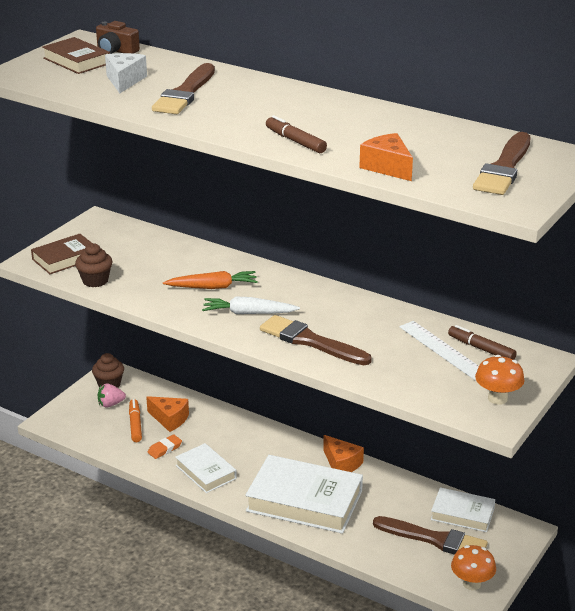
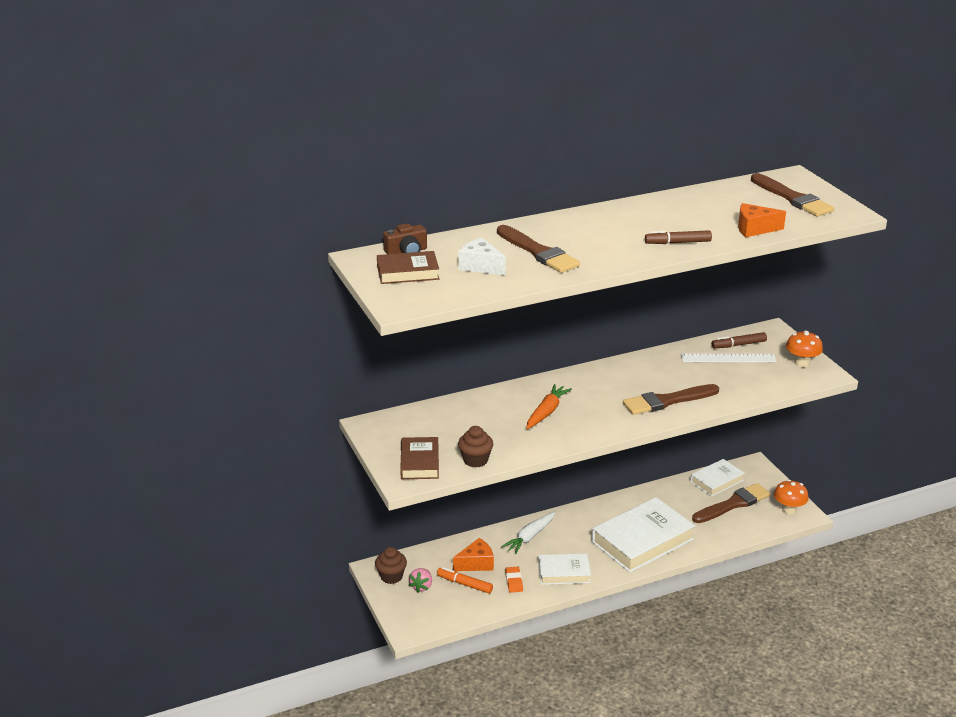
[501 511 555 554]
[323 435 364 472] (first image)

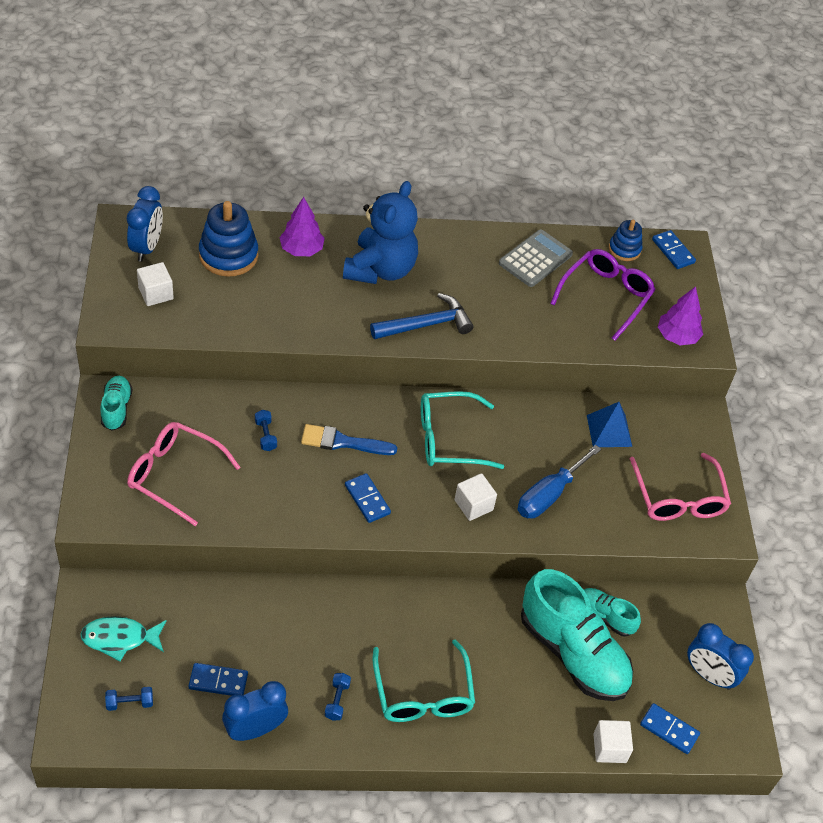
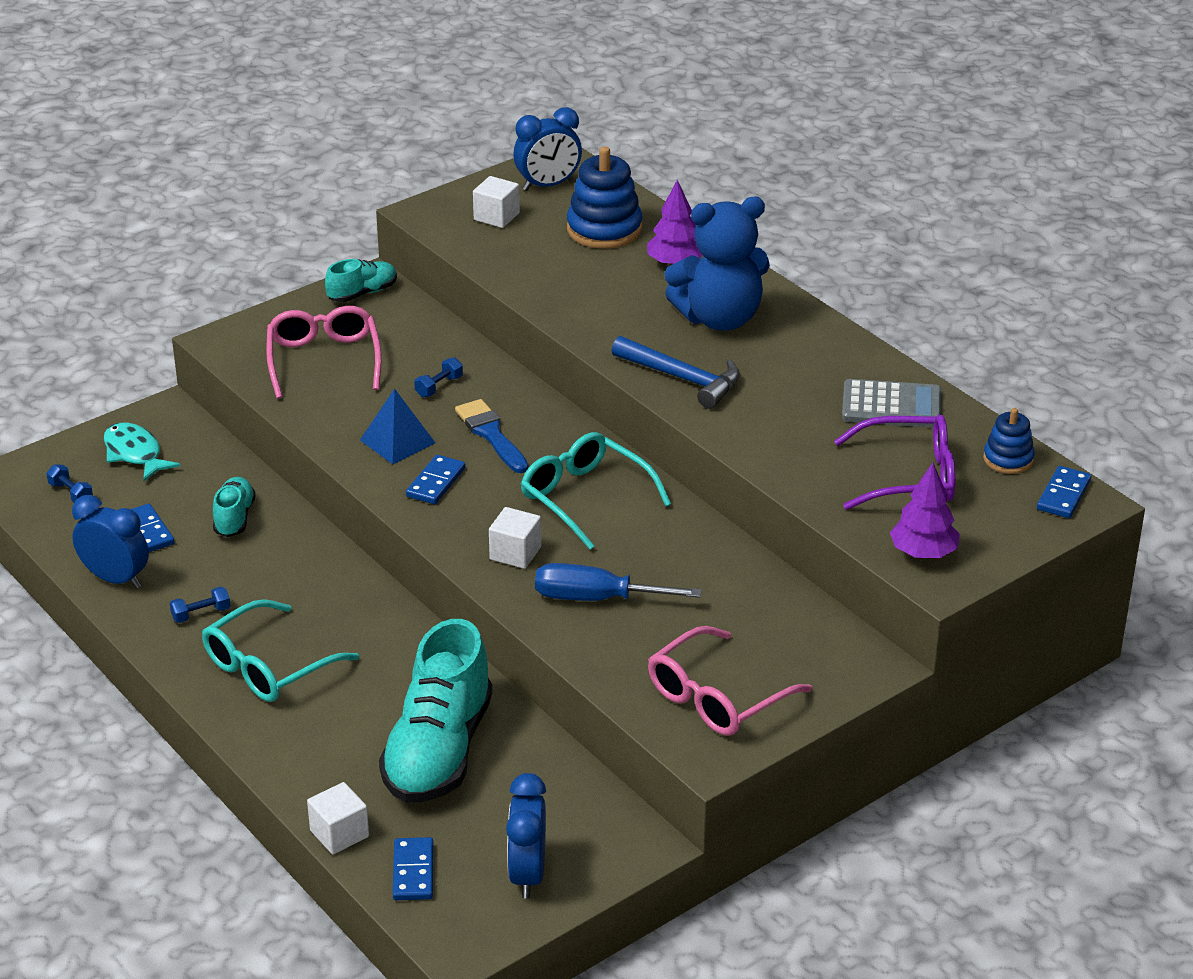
[360 388 435 464]
[213 477 256 537]

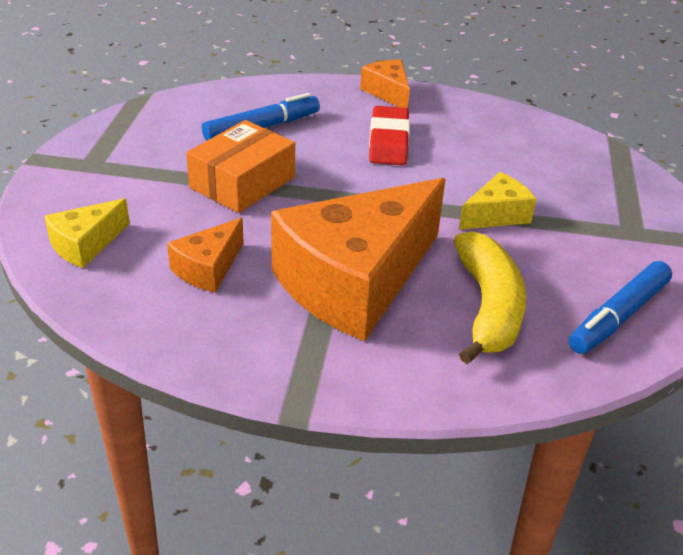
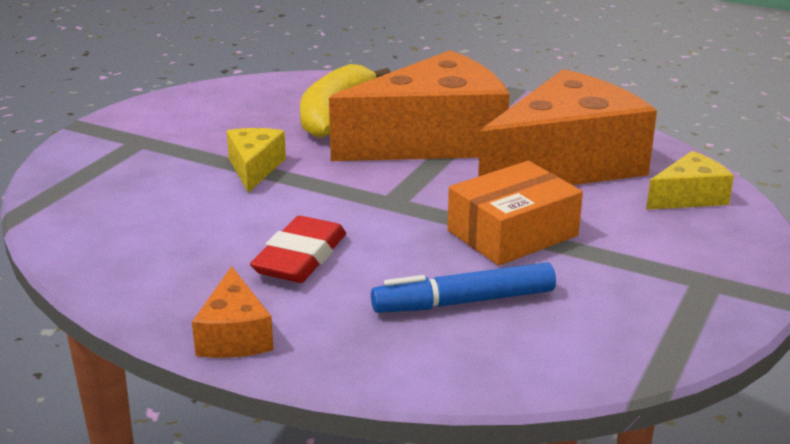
[227 128 286 193]
[478 69 657 185]
[569 261 672 354] (first image)

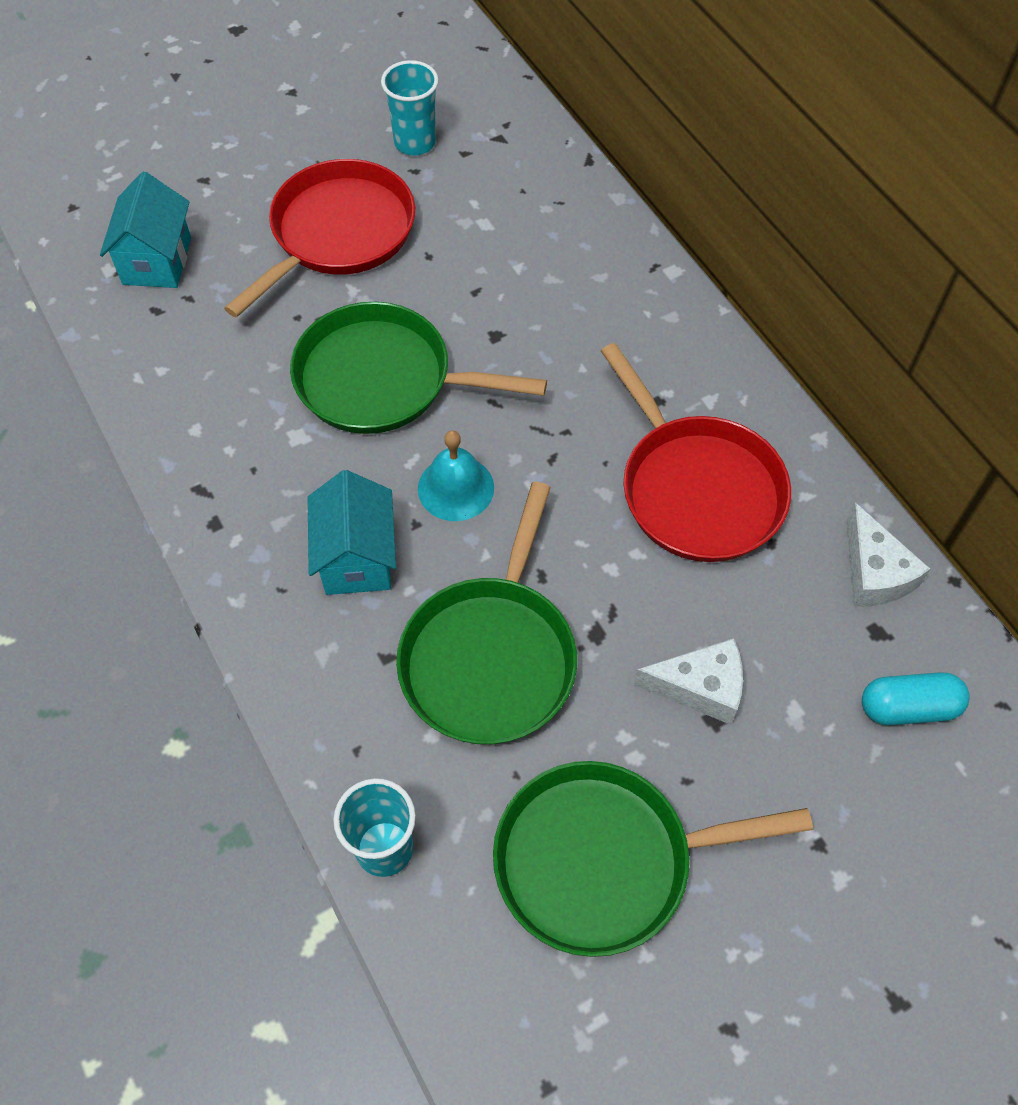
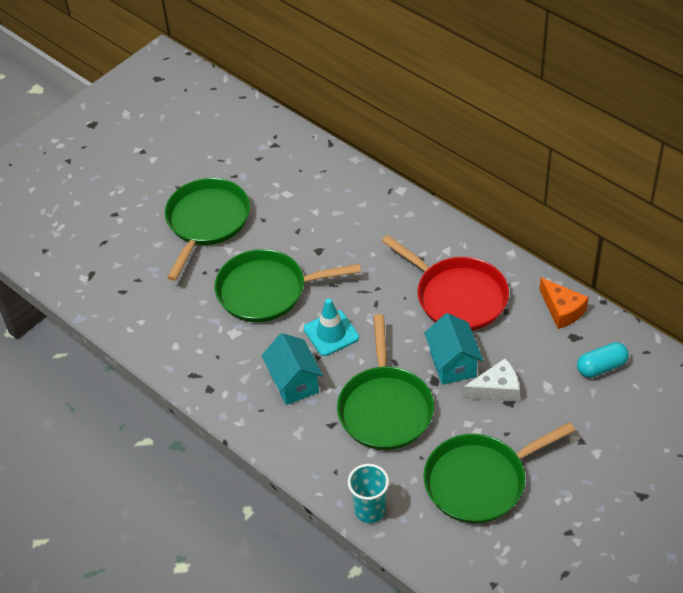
[381 60 439 156] (first image)
[165 178 250 281]
[424 313 483 385]
[304 298 359 356]
[539 277 589 329]

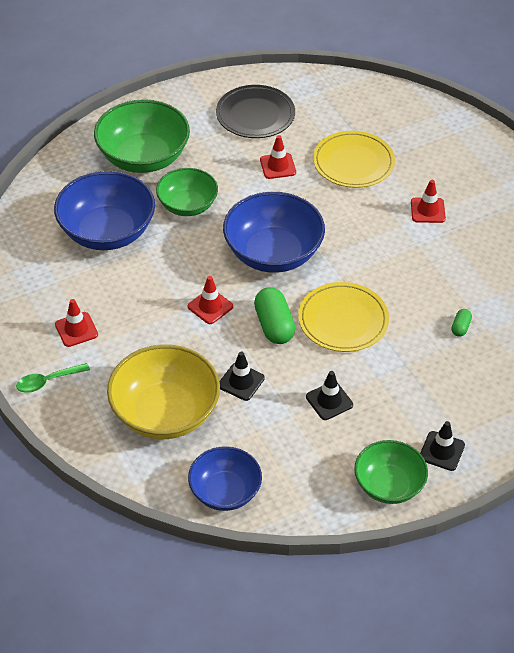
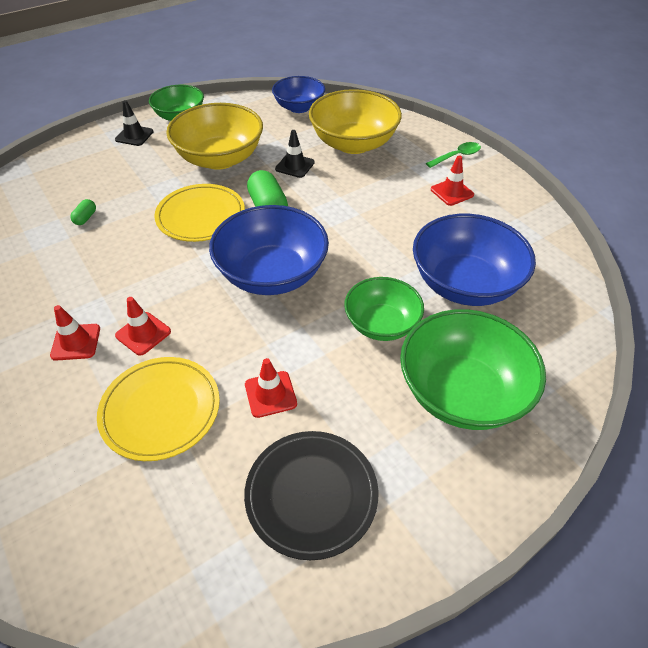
[115 297 171 356]
[166 103 263 170]

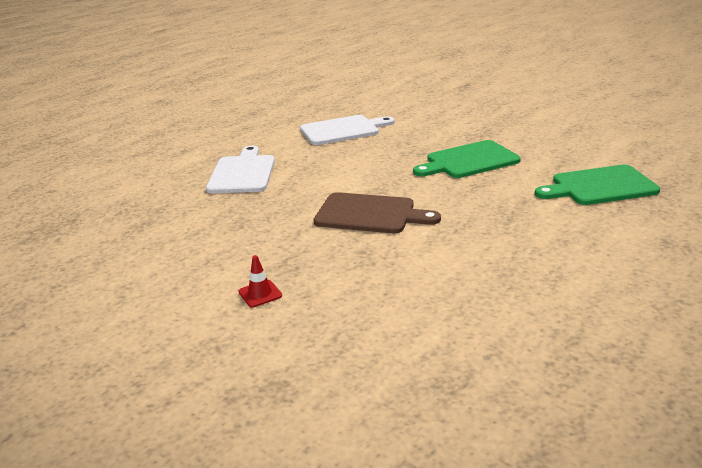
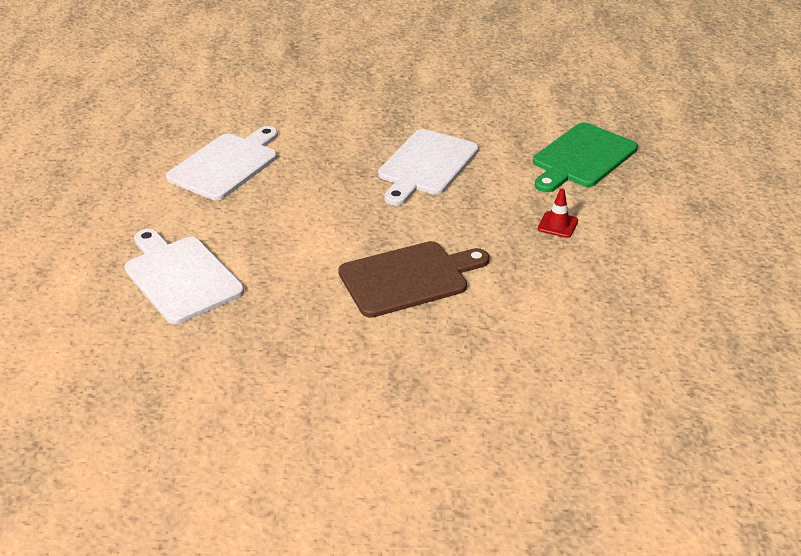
[378 129 479 206]
[538 188 578 238]

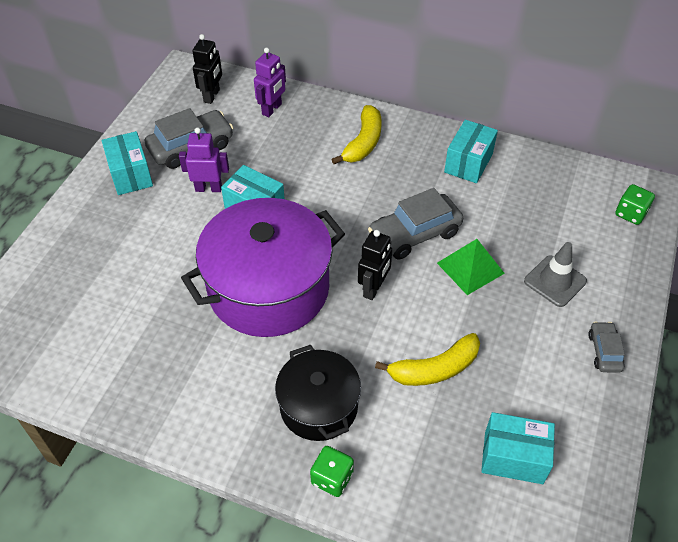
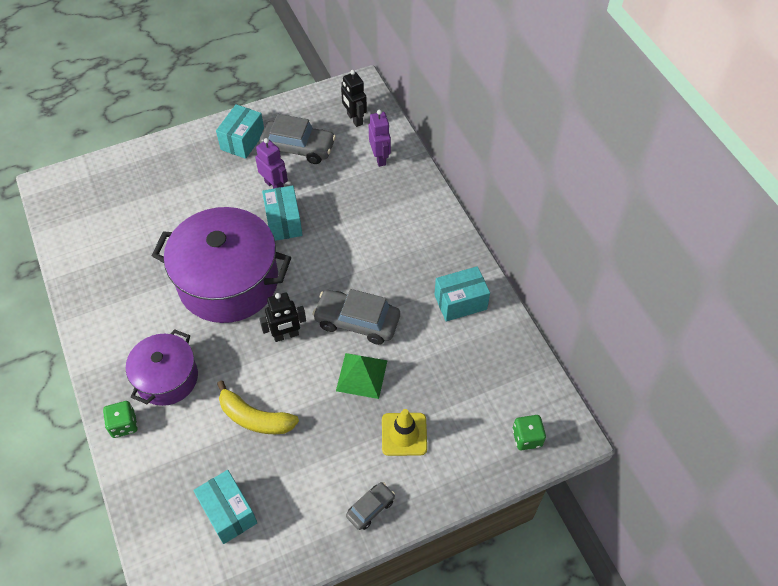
[341 70 367 127]
[369 110 391 167]
[331 105 382 164] (first image)
[382 409 427 456]
[126 329 198 406]

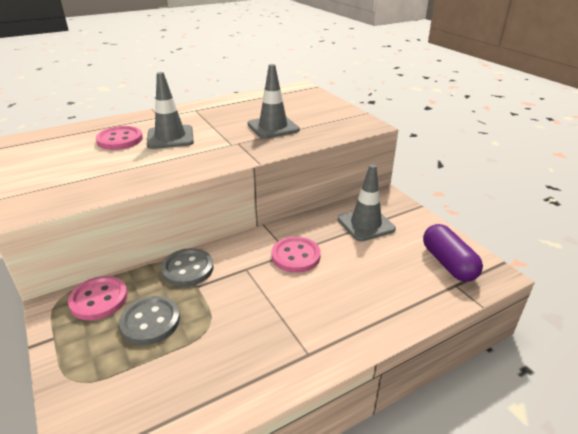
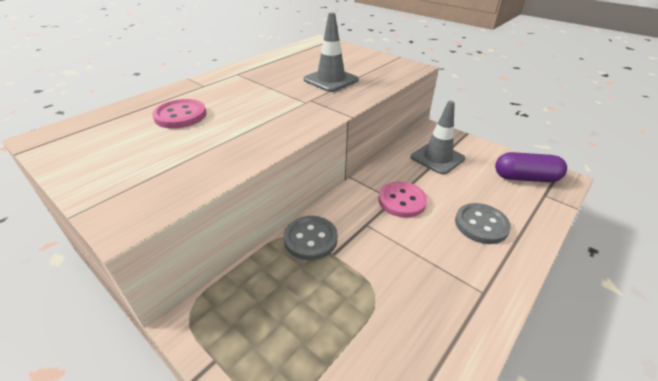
[147 72 194 149] (first image)
[495 152 567 182]
[68 276 128 320] (first image)
[455 203 511 244]

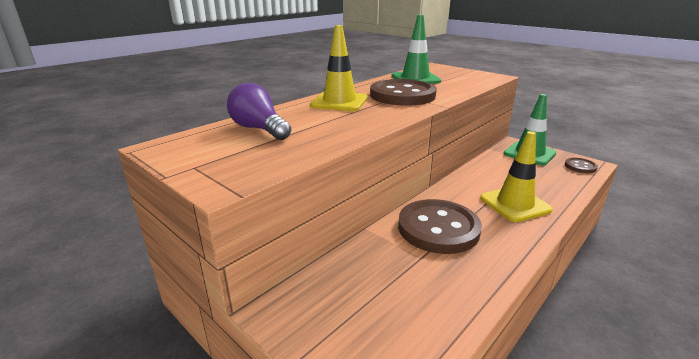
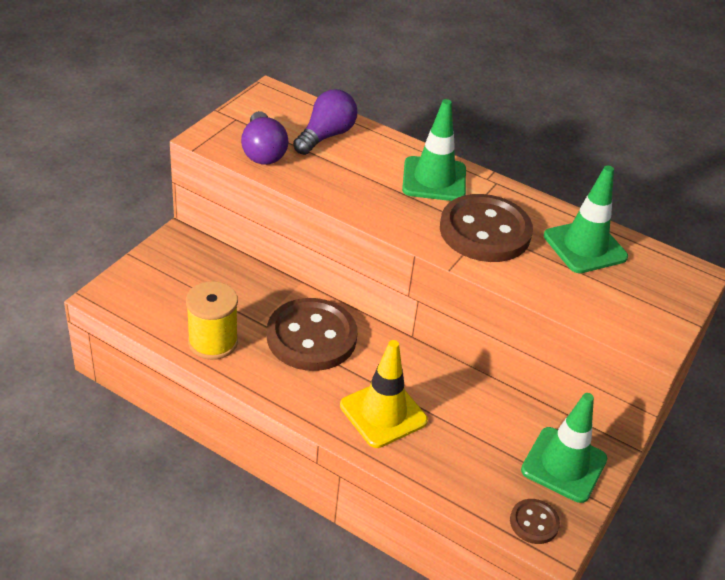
[402 99 466 201]
[241 111 288 165]
[186 281 238 360]

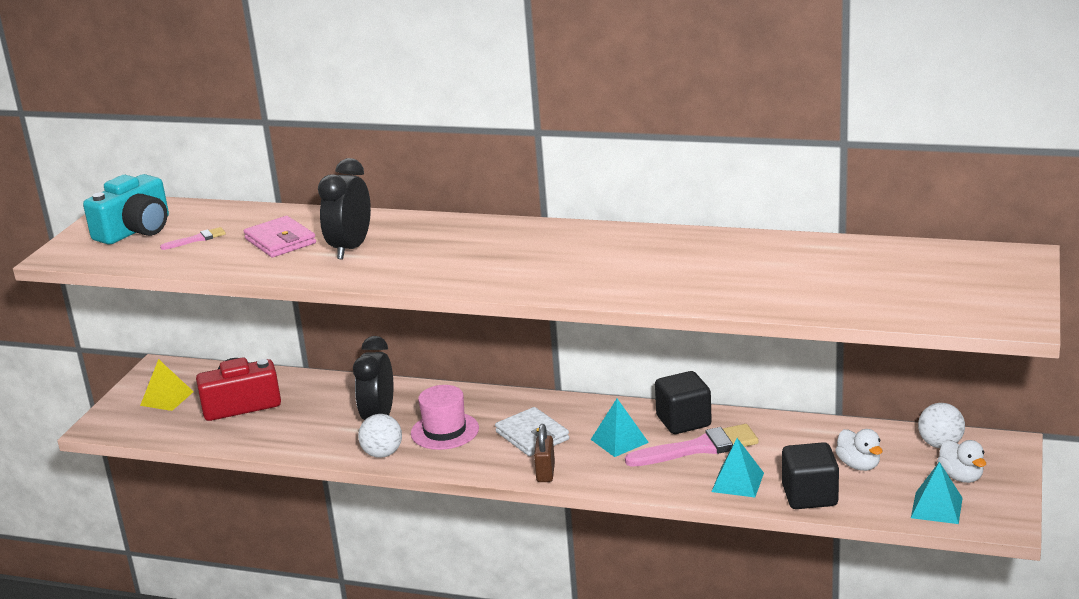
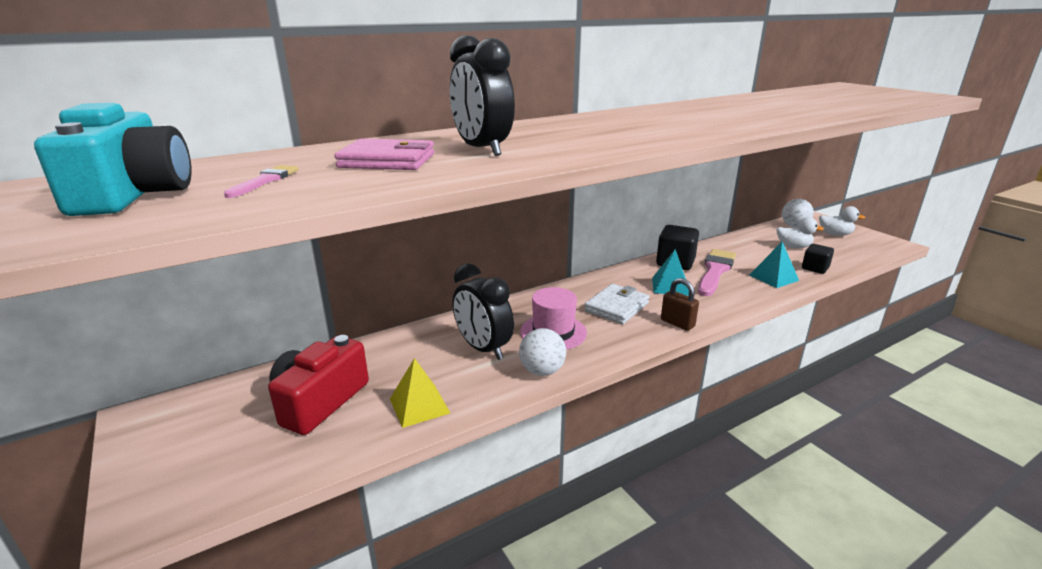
[390 358 450 428]
[584 284 650 324]
[802 244 834 274]
[911 462 963 524] (first image)

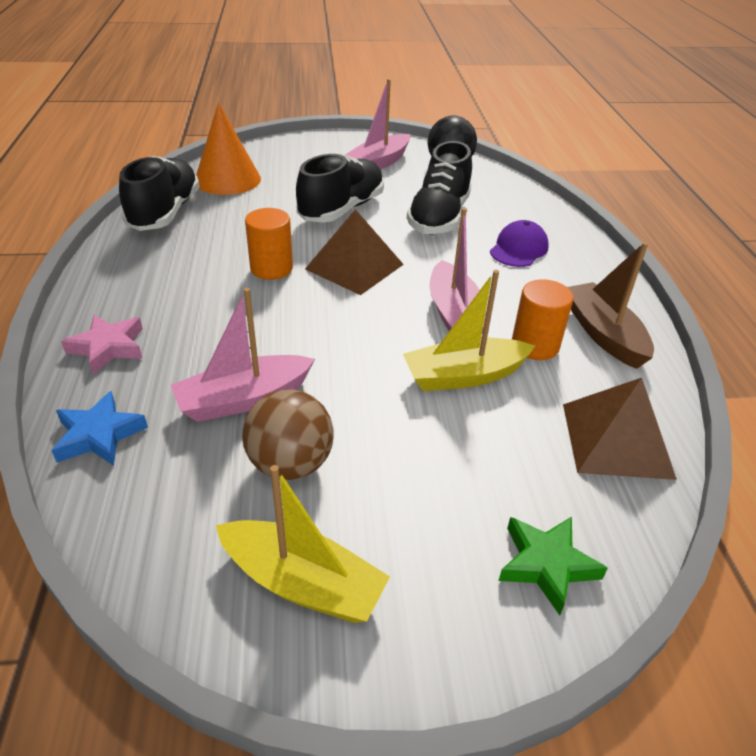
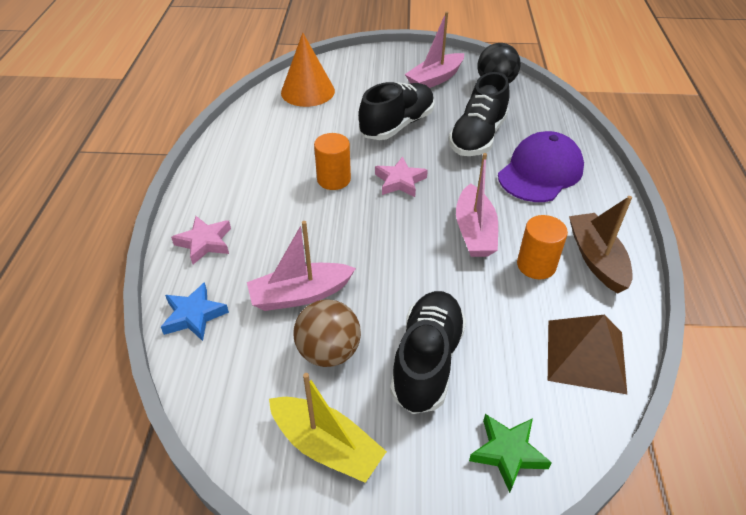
[390 291 466 414]
[375 156 428 197]
[498 131 584 202]
[403 270 535 391] (first image)

